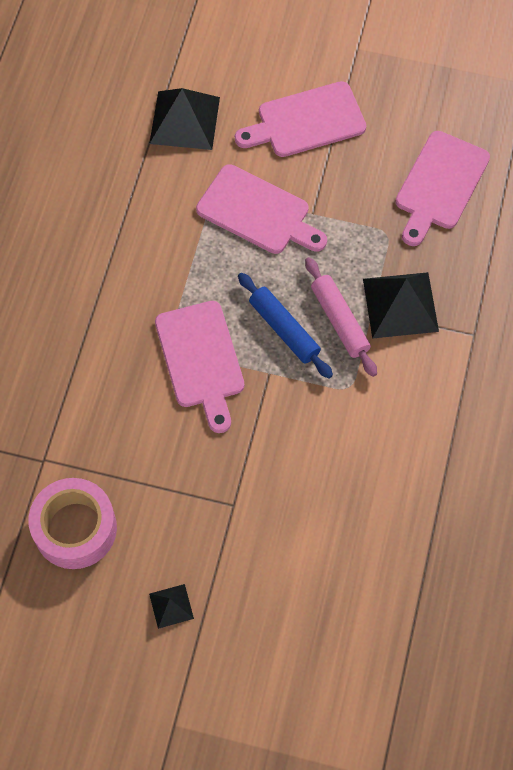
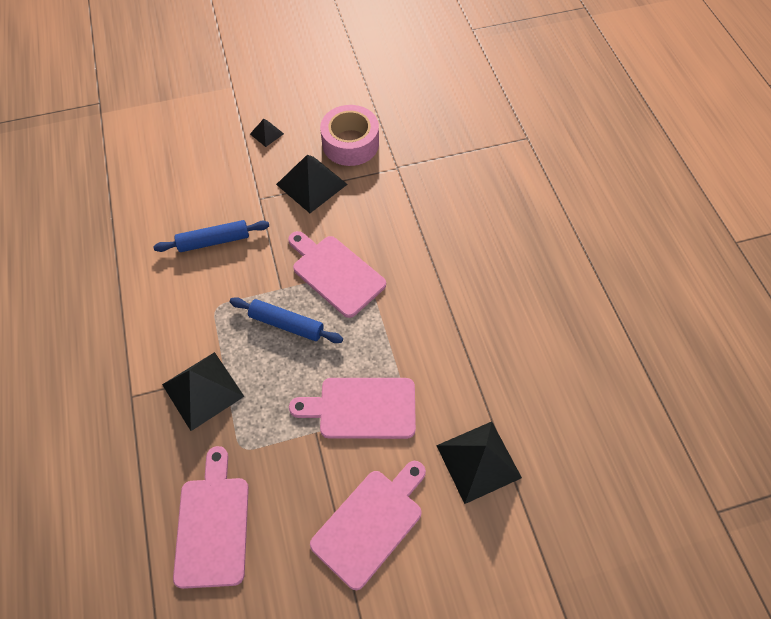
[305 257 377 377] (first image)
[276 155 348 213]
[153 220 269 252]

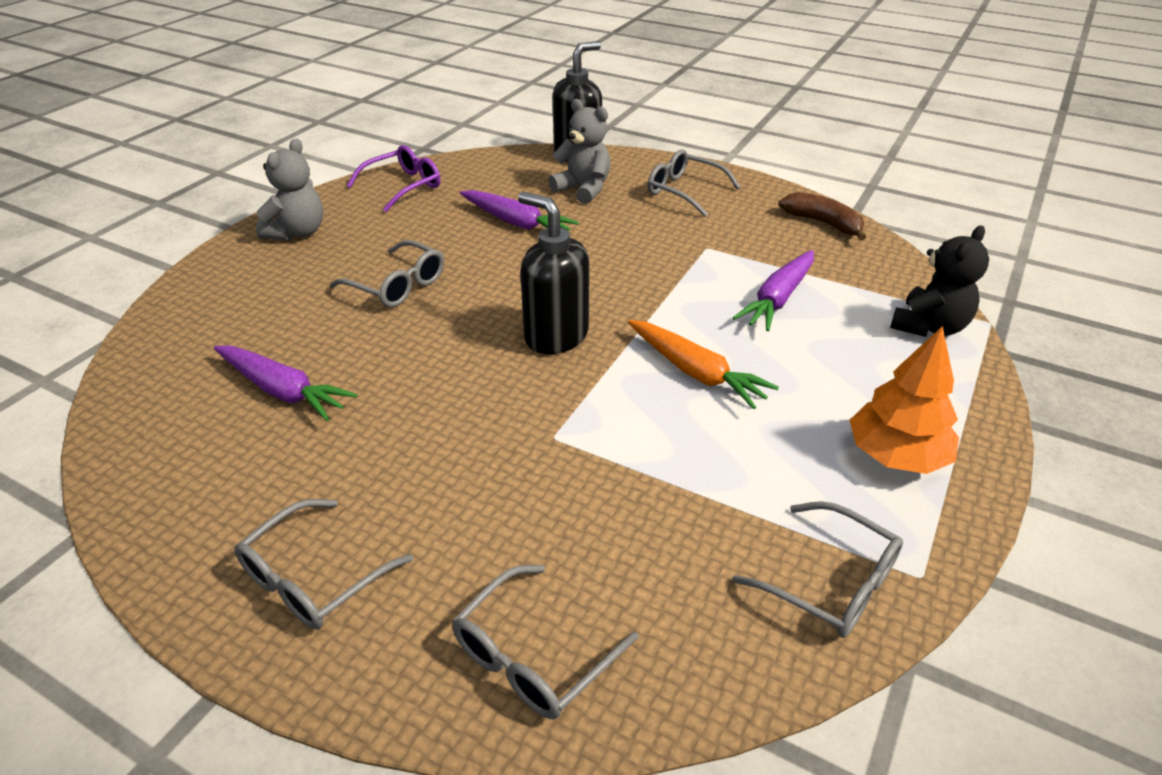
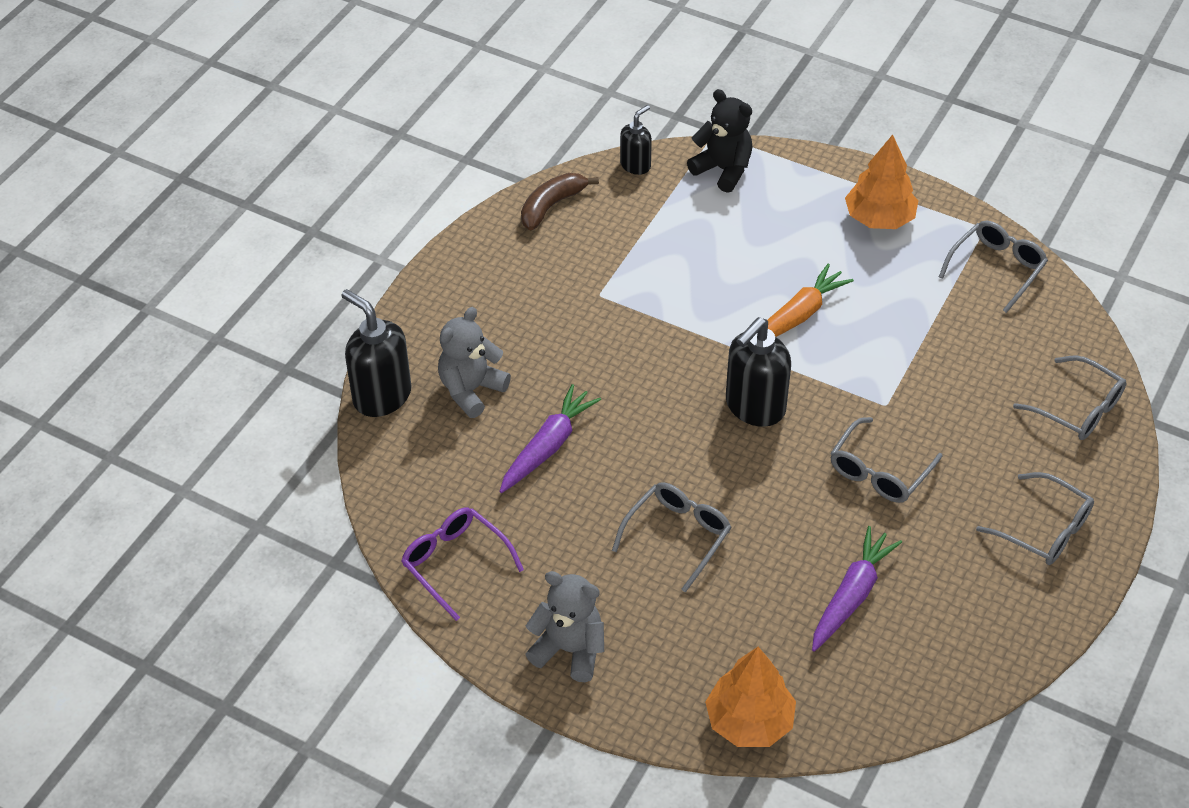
[830 417 943 503]
[733 250 814 331] (first image)
[620 105 652 175]
[705 647 796 747]

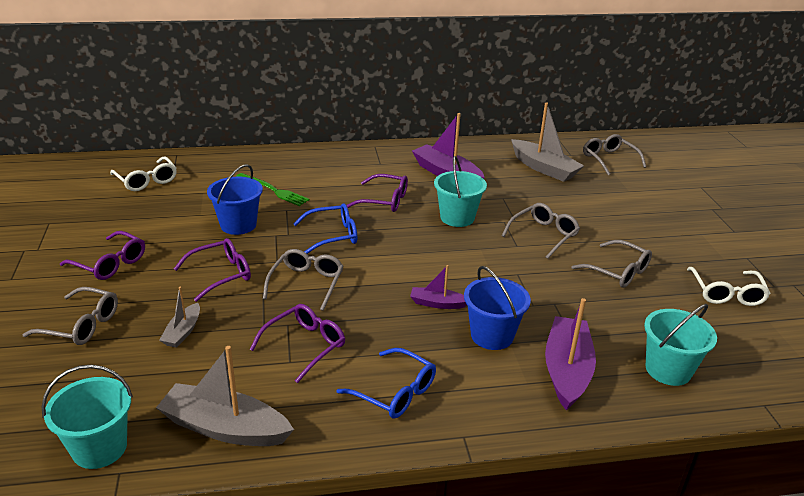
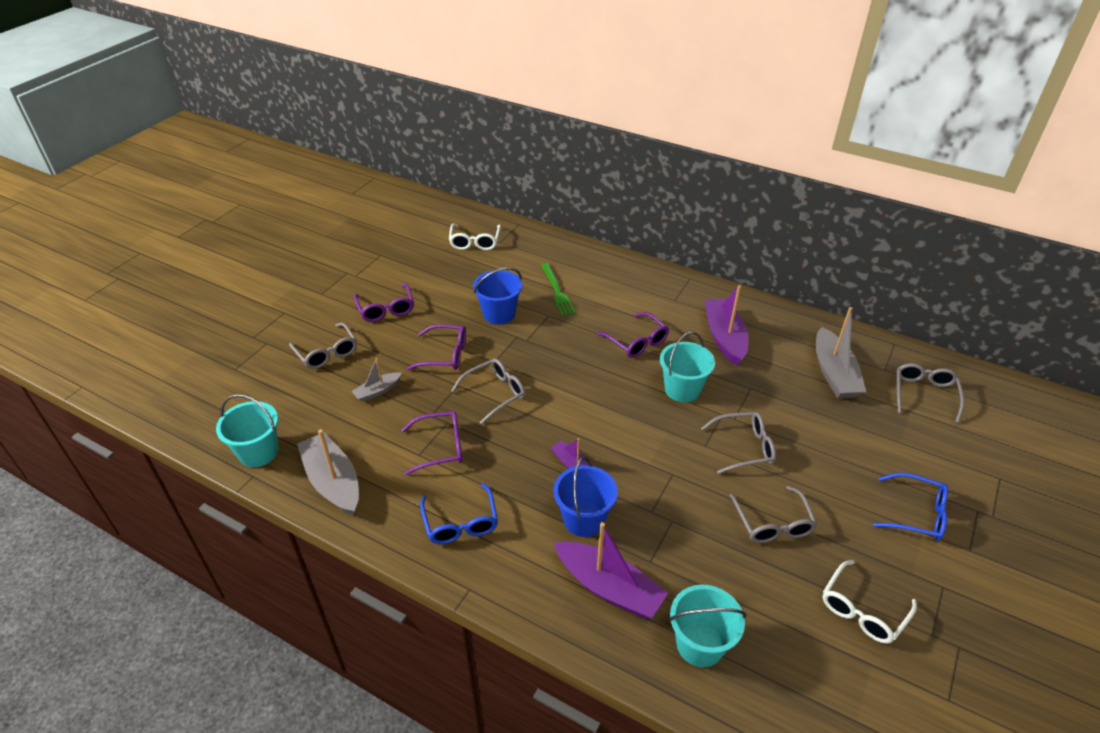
[873 473 948 541]
[554 522 668 618]

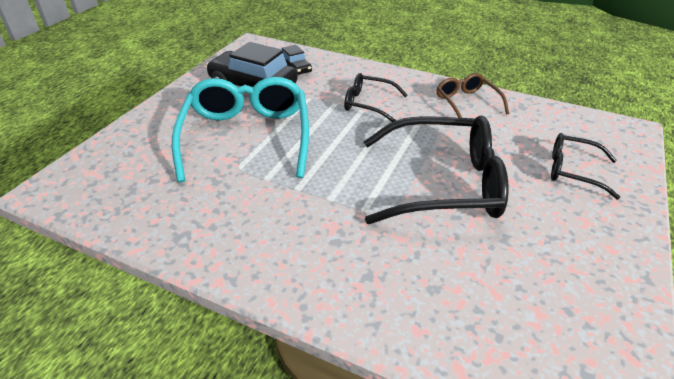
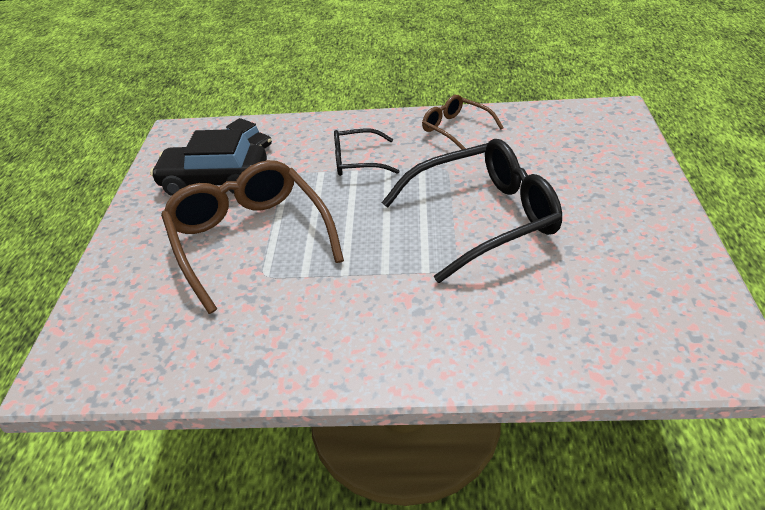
[161 160 344 314]
[551 133 620 200] (first image)

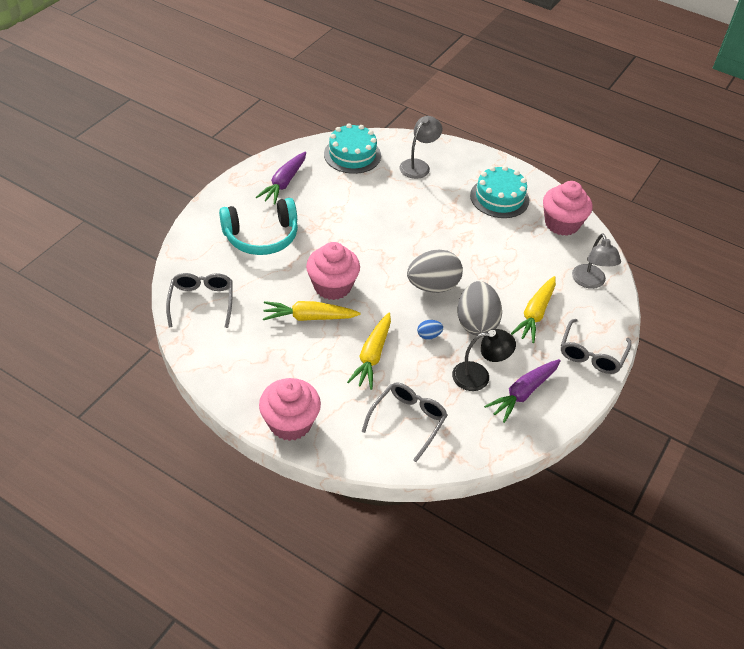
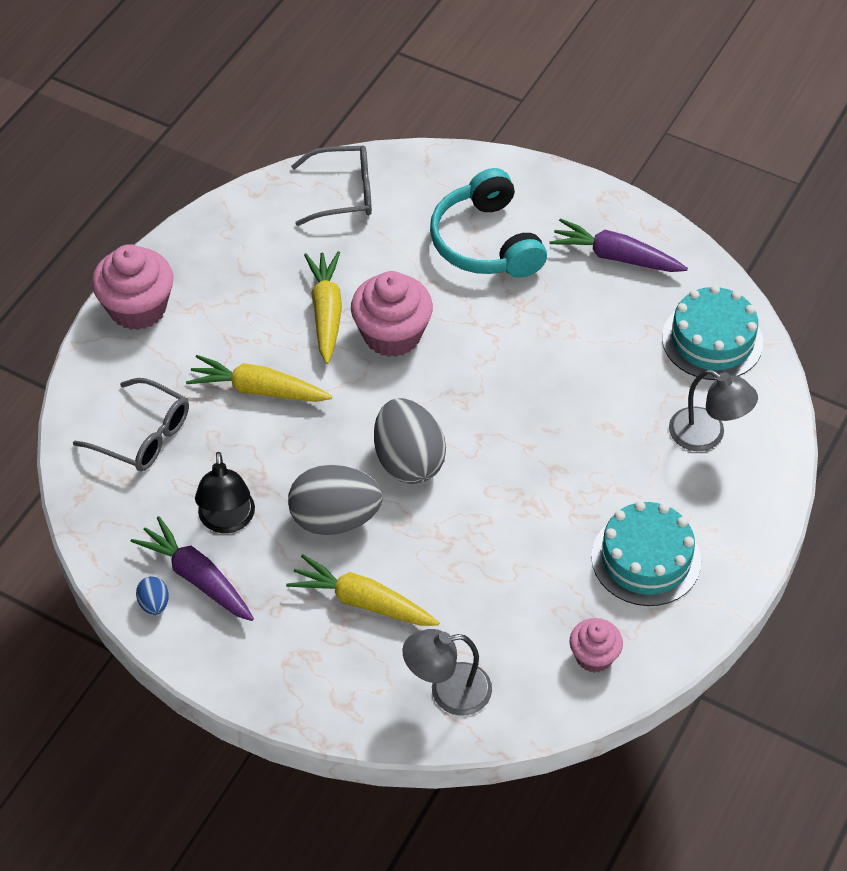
[569 618 623 673]
[561 319 632 374] (first image)
[136 576 169 615]

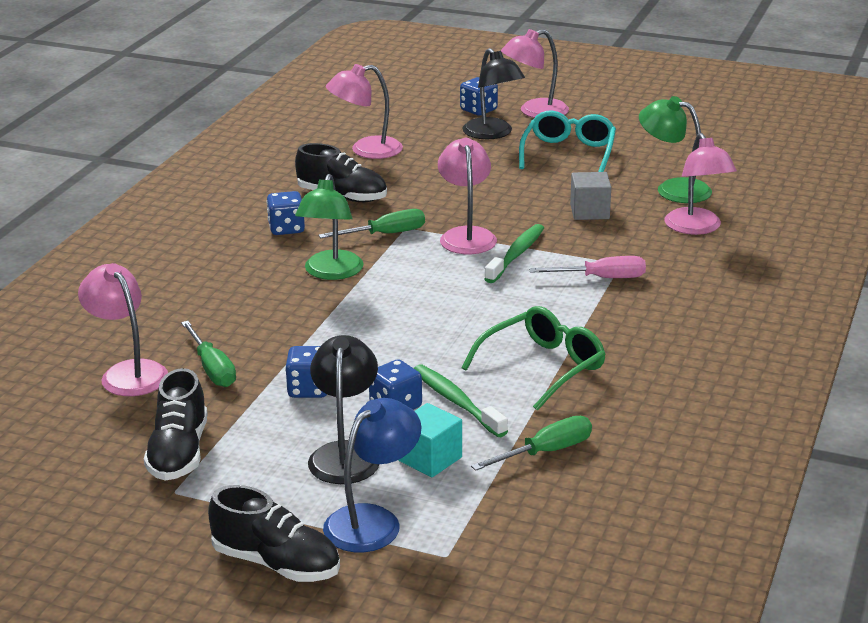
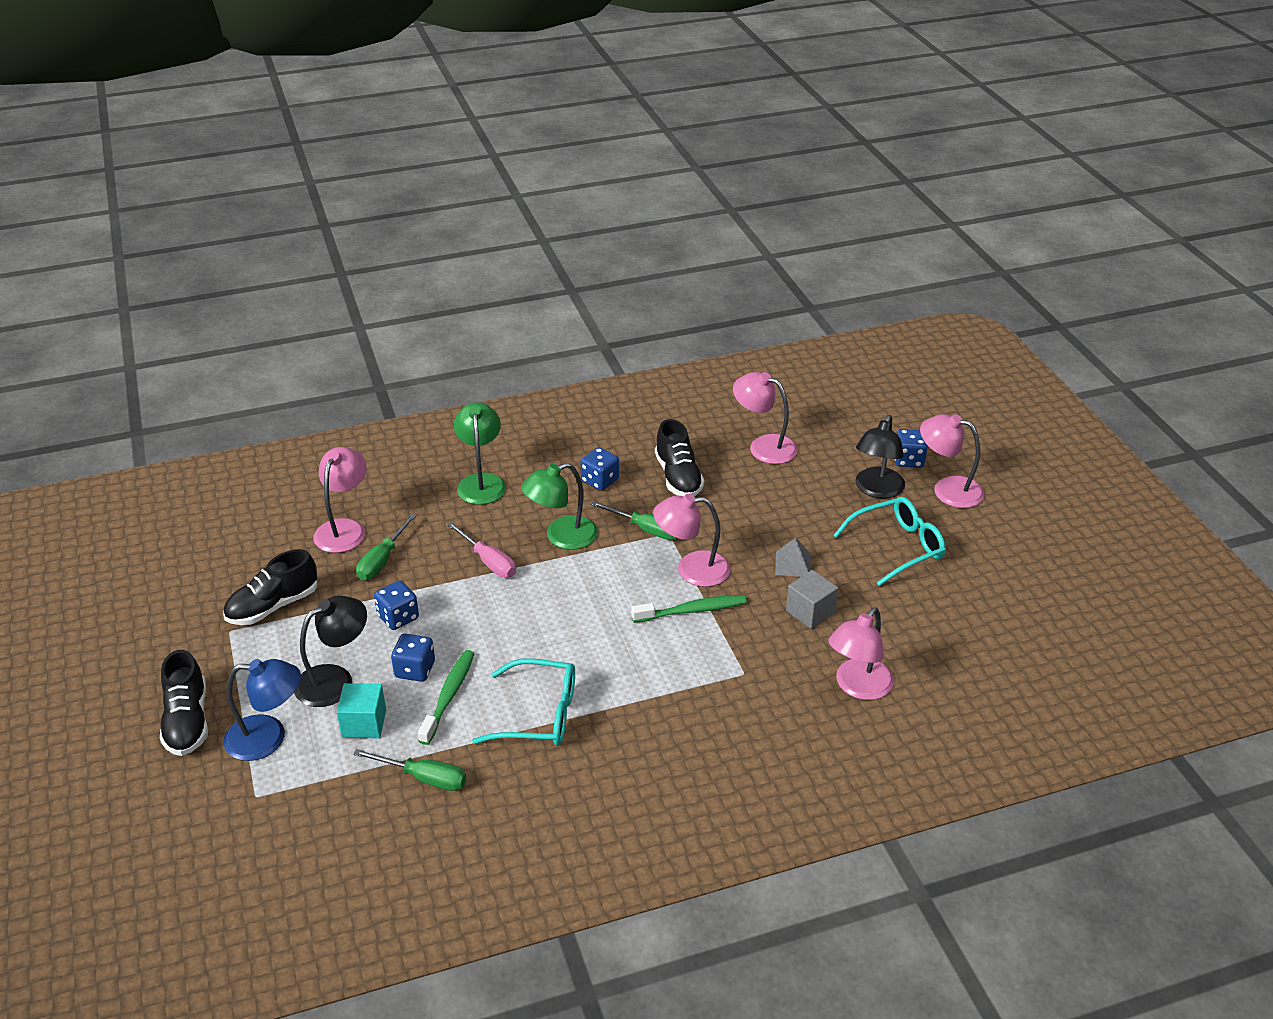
[454 402 506 505]
[653 493 731 587]
[447 522 516 578]
[472 658 575 746]
[775 538 811 577]

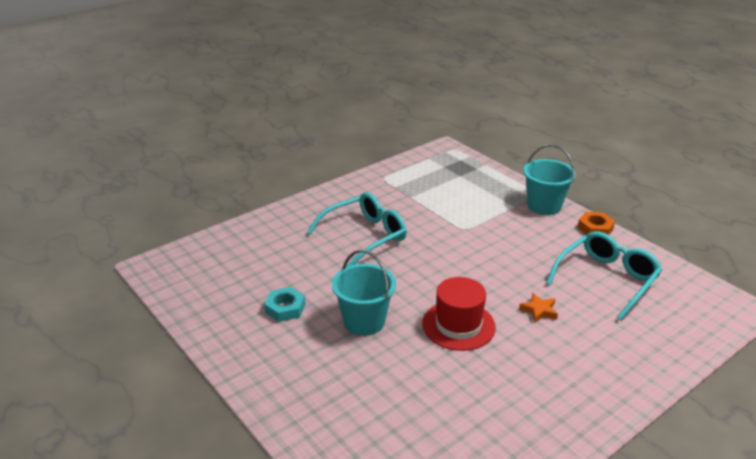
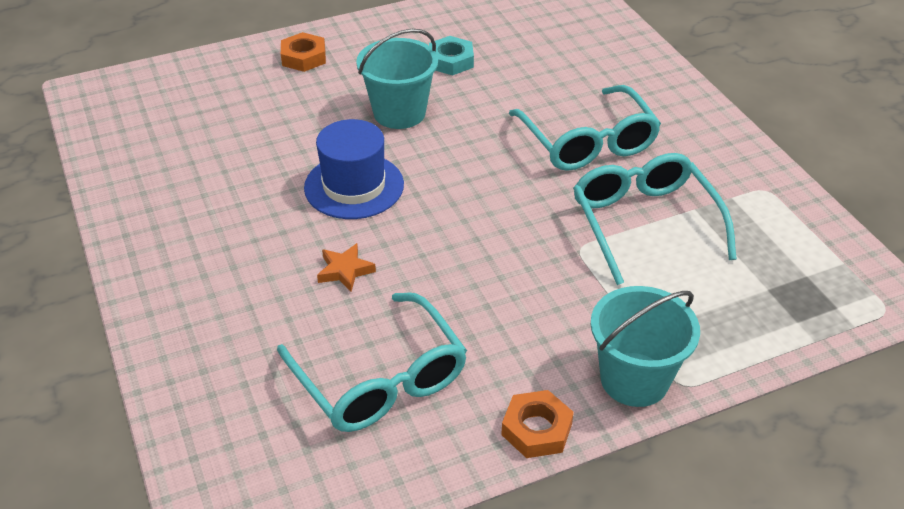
[304 119 404 219]
[281 32 326 72]
[573 153 737 285]

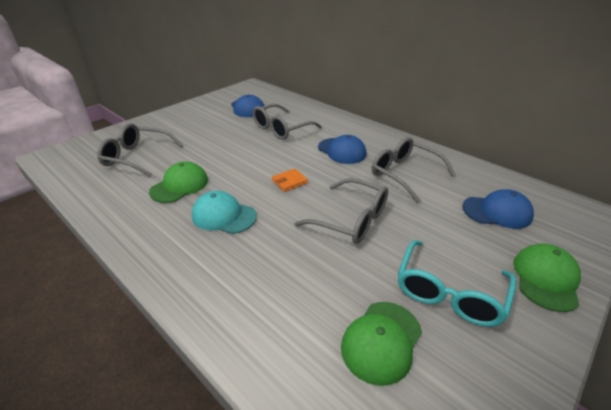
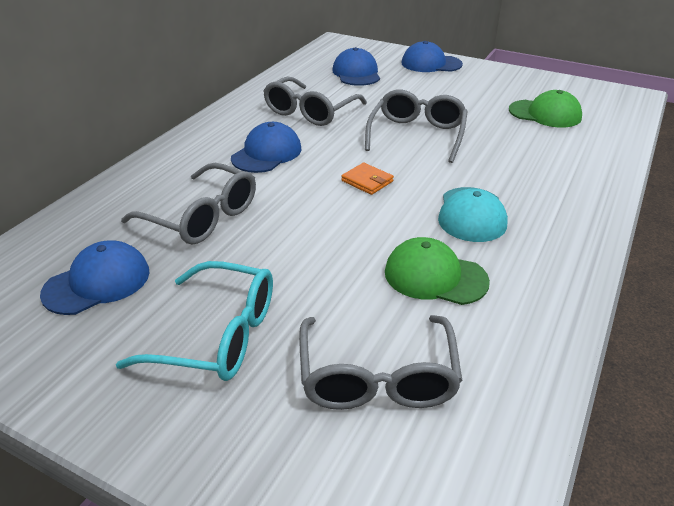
[116 261 273 381]
[401 41 463 72]

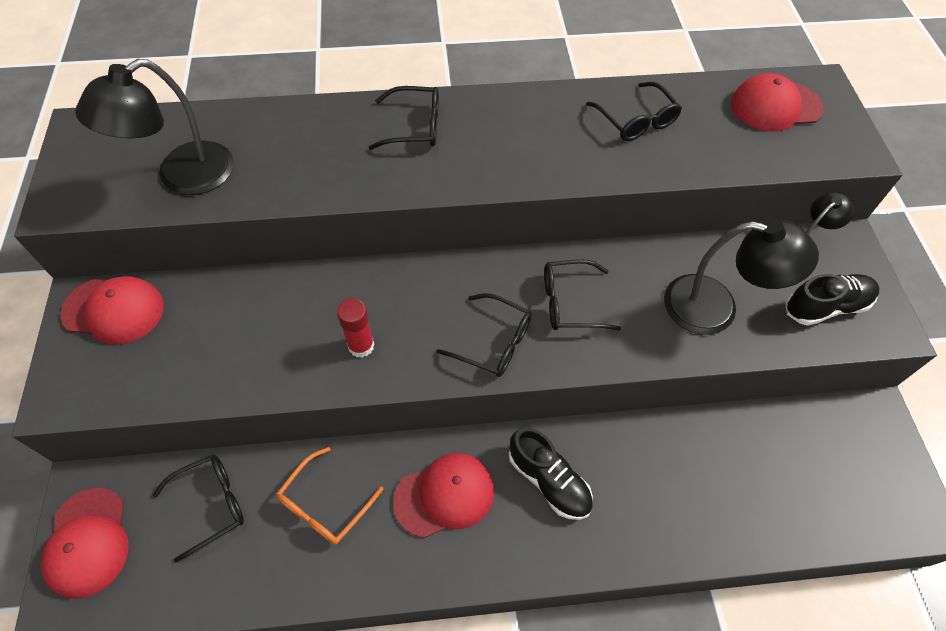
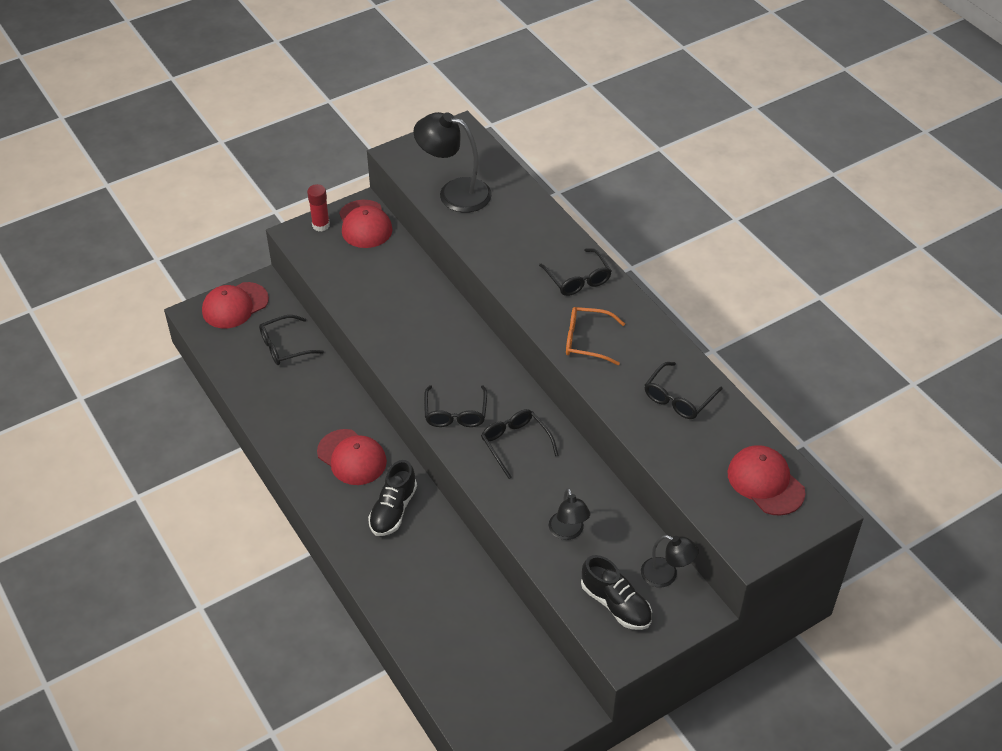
[549 488 590 540]
[307 184 330 231]
[566 307 625 365]
[259 315 324 365]

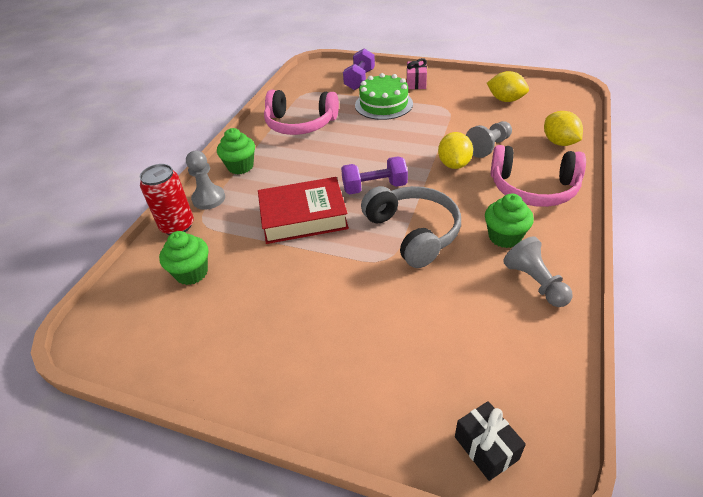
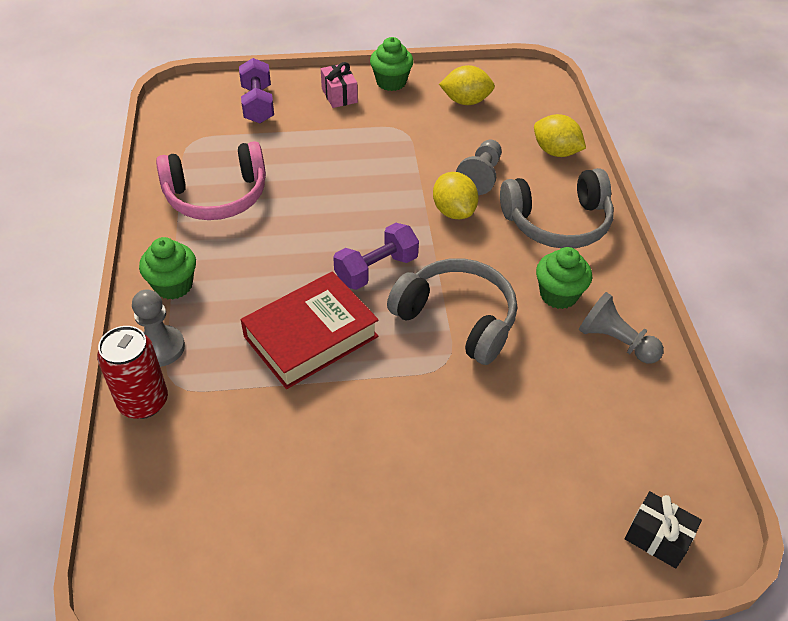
[355 73 413 120] (first image)
[500 168 614 248]
[370 37 414 91]

